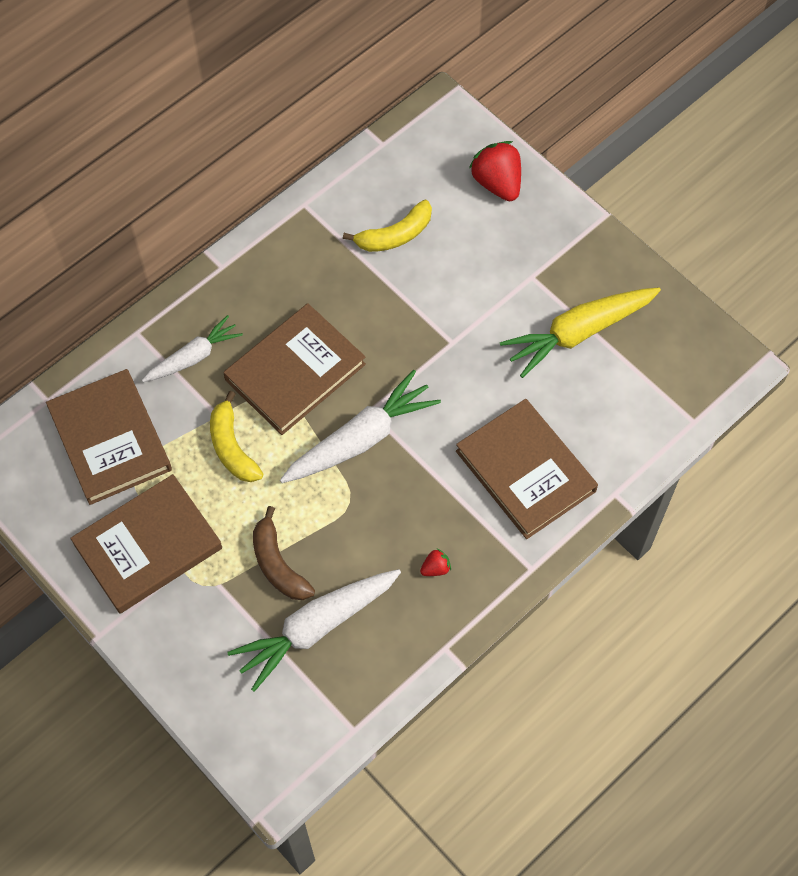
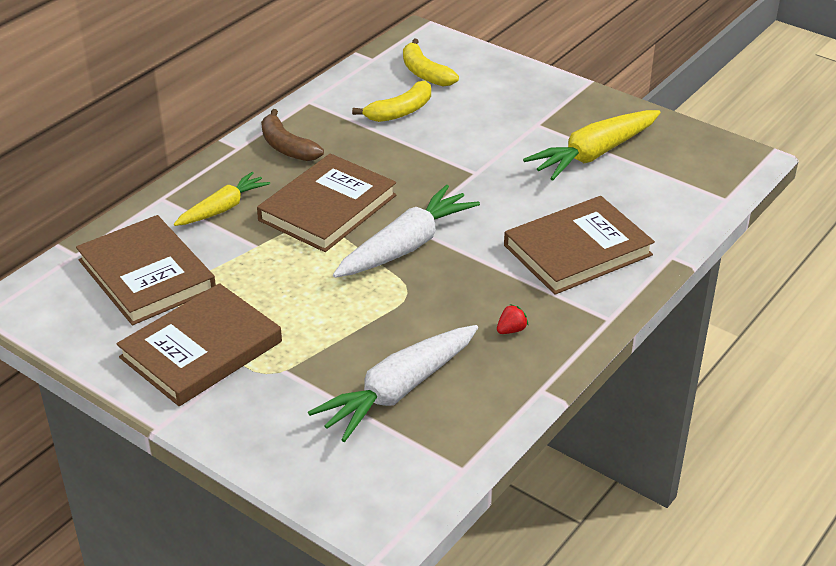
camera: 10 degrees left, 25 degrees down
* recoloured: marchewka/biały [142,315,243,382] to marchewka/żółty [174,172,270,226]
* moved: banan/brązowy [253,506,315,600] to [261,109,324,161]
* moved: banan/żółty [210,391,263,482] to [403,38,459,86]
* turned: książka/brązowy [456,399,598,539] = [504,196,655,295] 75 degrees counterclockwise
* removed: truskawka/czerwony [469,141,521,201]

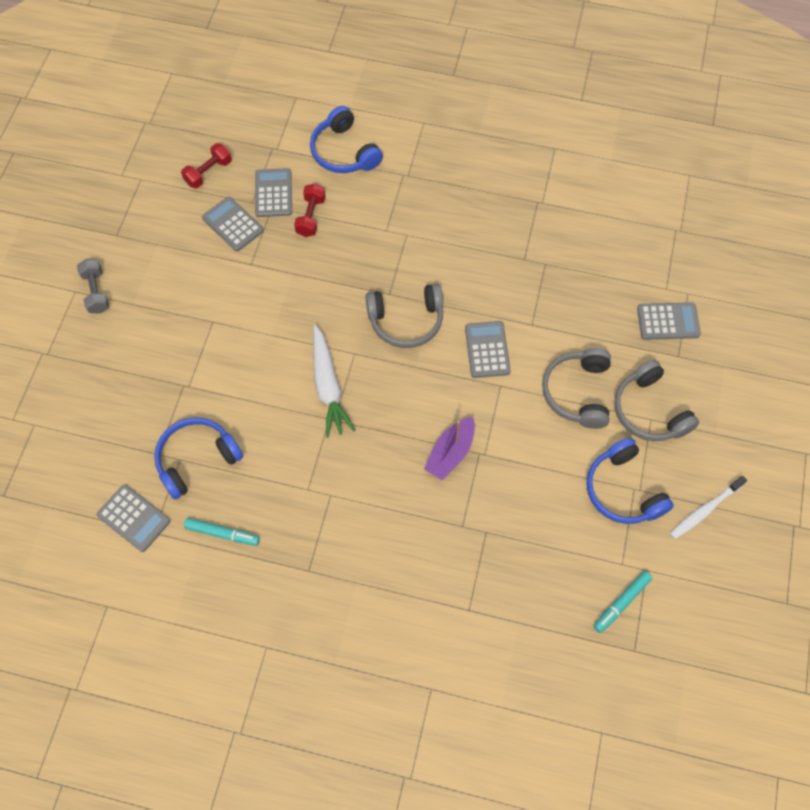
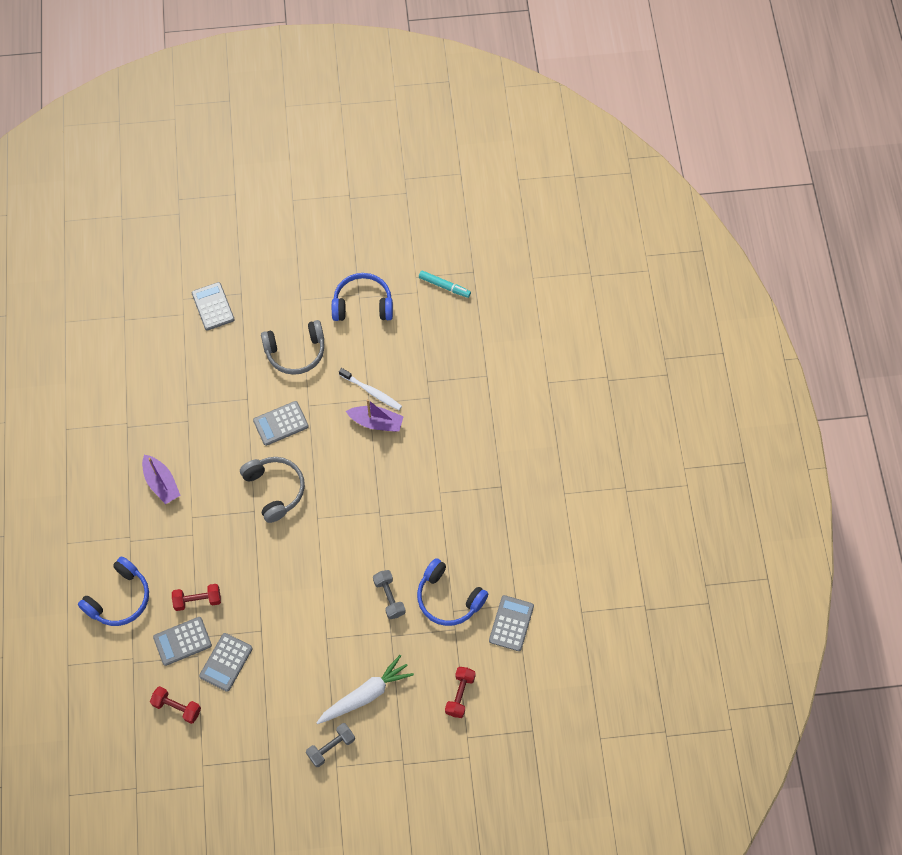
camera: 110 degrees left, 0 degrees up
* added: łódka/fioletowy [142,455,181,504]
* moved: marchewka/biały [313,325,355,438] to [316,655,414,724]
* turned: słuchawki/niebieski [586,438,674,524] = [332,273,393,321] 135 degrees counterclockwise
* moved: szczoteczka do zębów/biały [670,476,747,539] to [339,368,402,410]
* added: hantel/szary [373,570,406,619]
* added: hantel/czerwony [445,667,476,718]
* removed: flamaster/turkusowy [184,518,260,546]
* removed: słuchawki/szary [614,360,699,441]

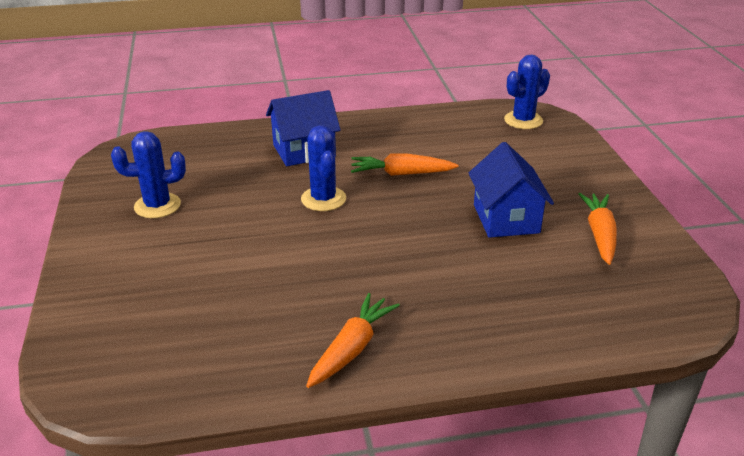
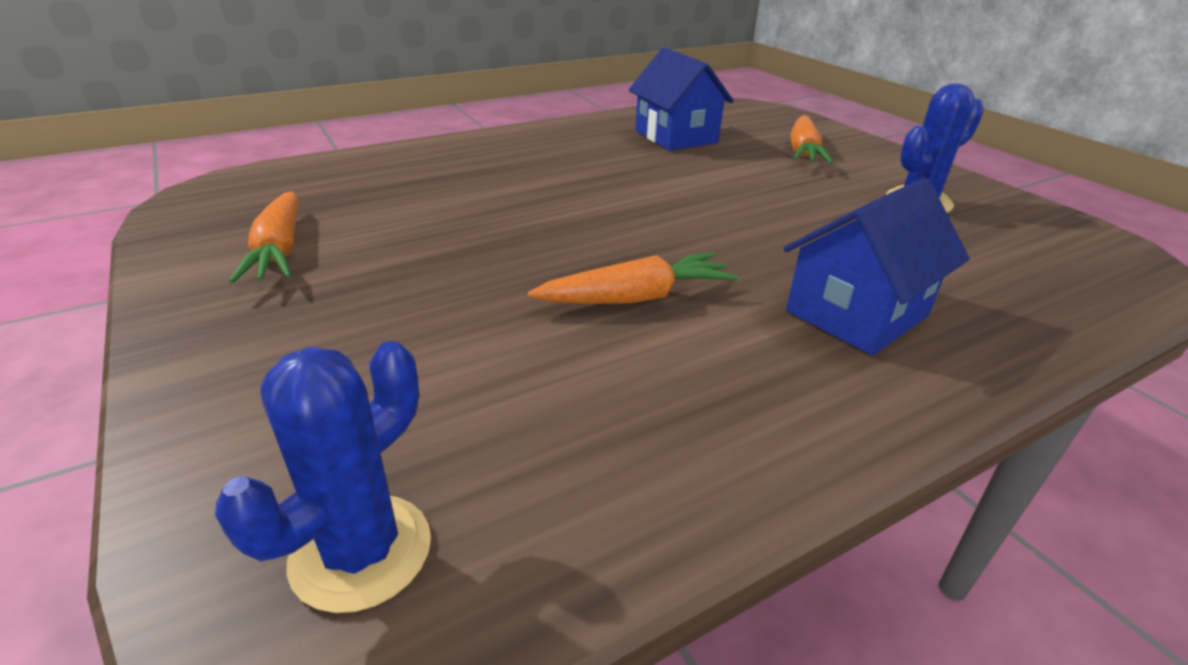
camera: 160 degrees right, 0 degrees up
* moved: domek/niebieski [469,142,554,238] to [629,48,734,151]
* moved: marchewka/pomarańczowy [306,293,400,388] to [790,115,833,163]
* removed: kaktus/niebieski [301,125,346,211]

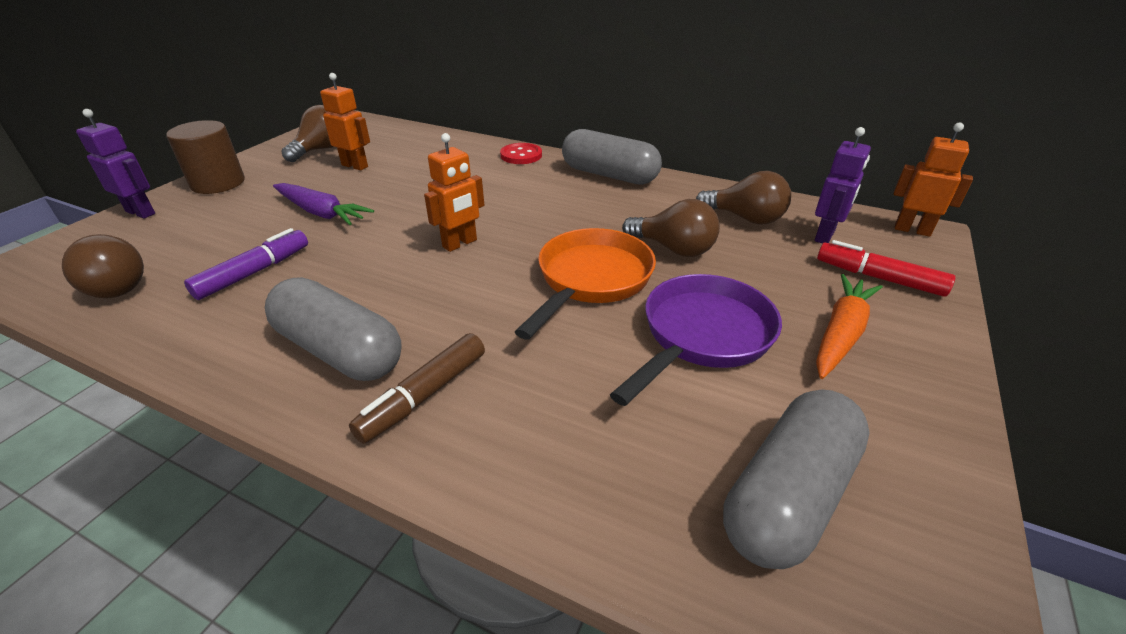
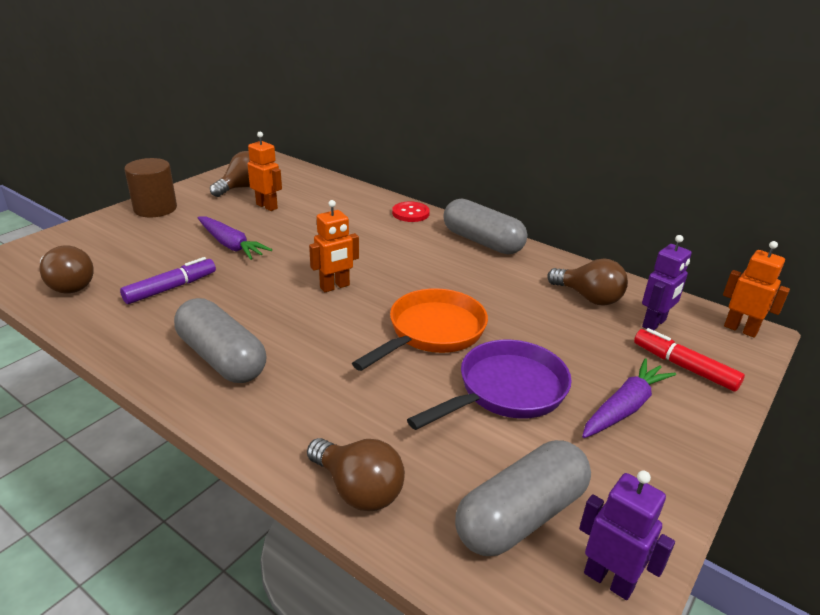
camera: 10 degrees right, 5 degrees down
* moved: żarówka/brązowy [622,199,720,257] to [307,438,405,511]
* moved: robot/fioletowy [76,109,155,219] to [579,471,675,600]
* recoloured: marchewka/pomarańczowy [816,274,883,379] to marchewka/fioletowy [582,358,676,438]
* removed: flamaster/brązowy [349,333,485,444]

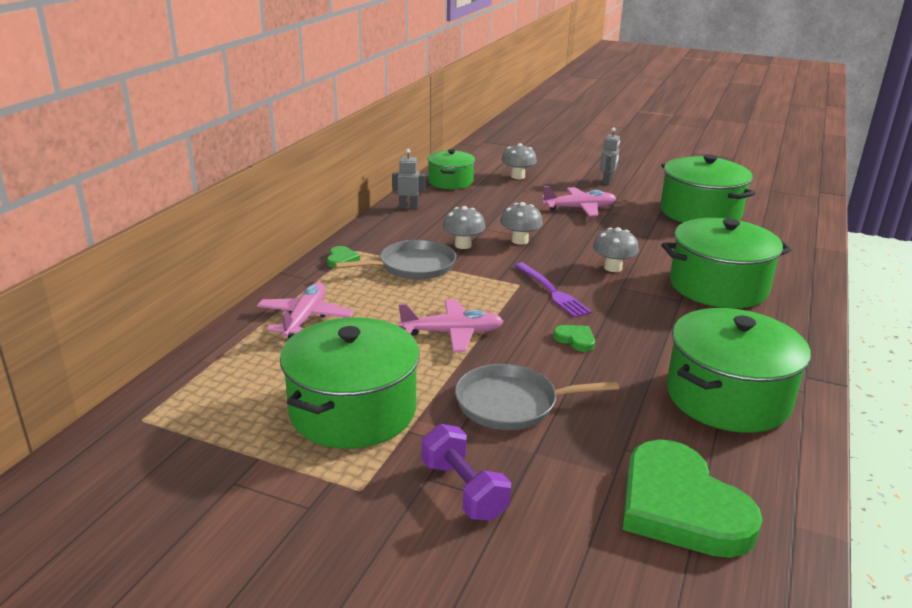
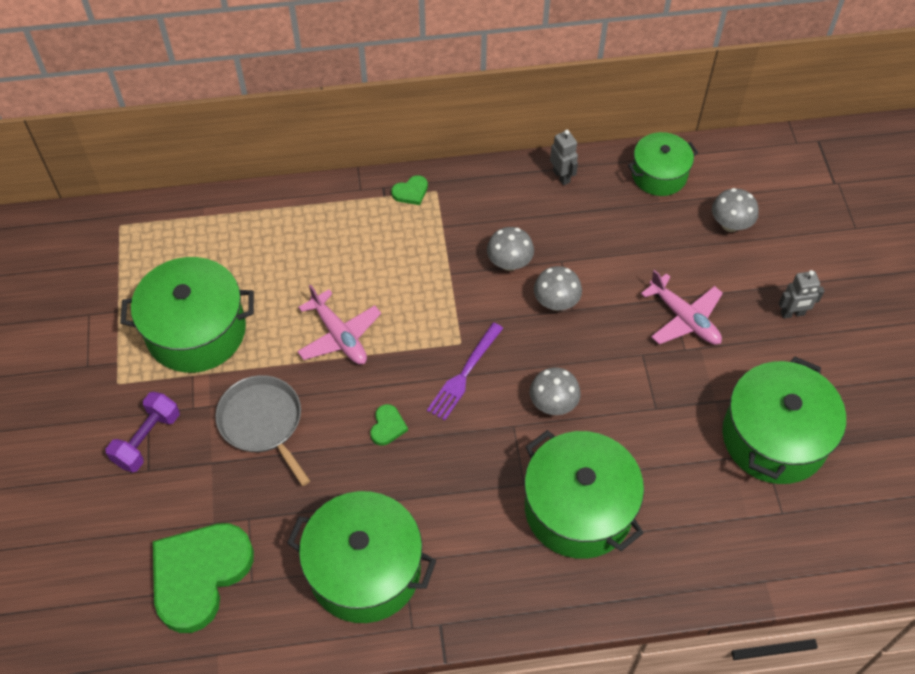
camera: 60 degrees right, 30 degrees up
* removed: samolot/różowy [257,283,354,338]
* removed: patelnia/szary [335,240,456,280]

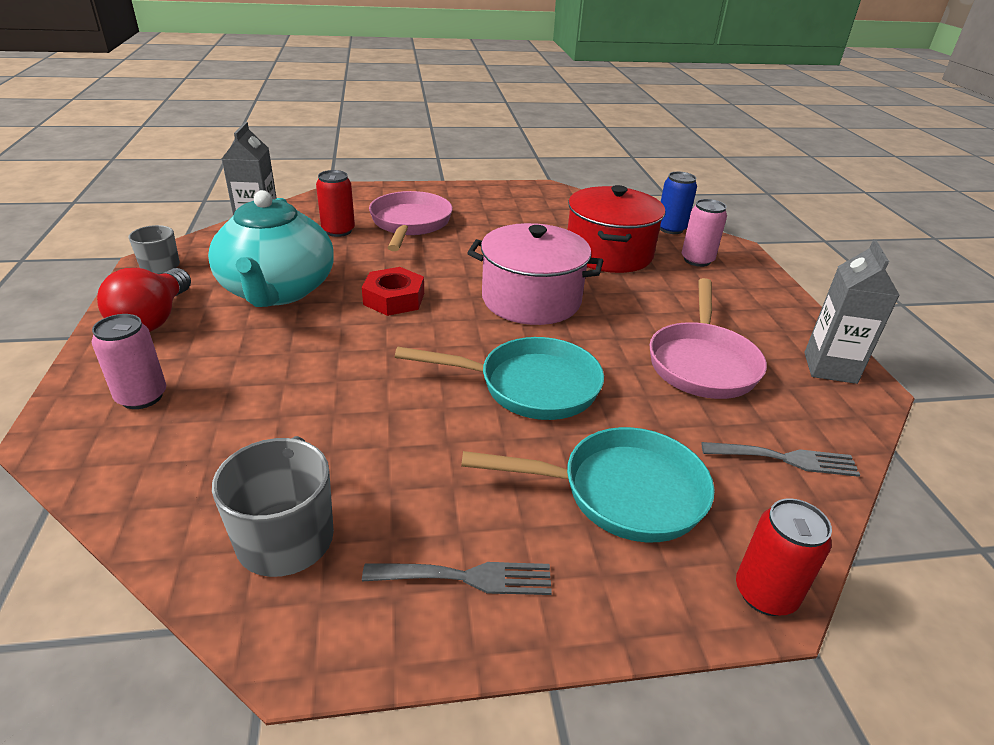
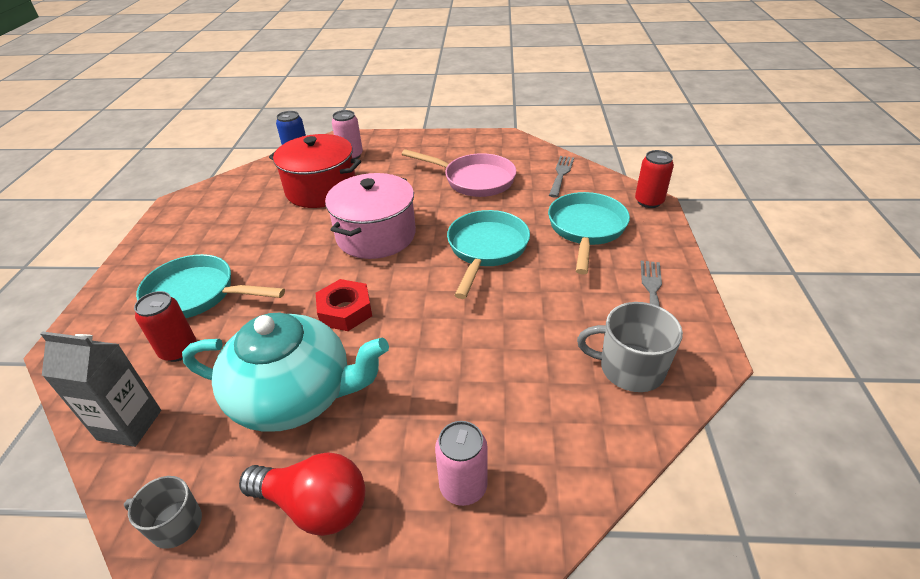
camera: 75 degrees left, 5 degrees up
* recoloured: patelnia/różowy [369,191,453,251] to patelnia/turkusowy [136,254,285,318]
* removed: karton mleka/szary [804,240,900,384]

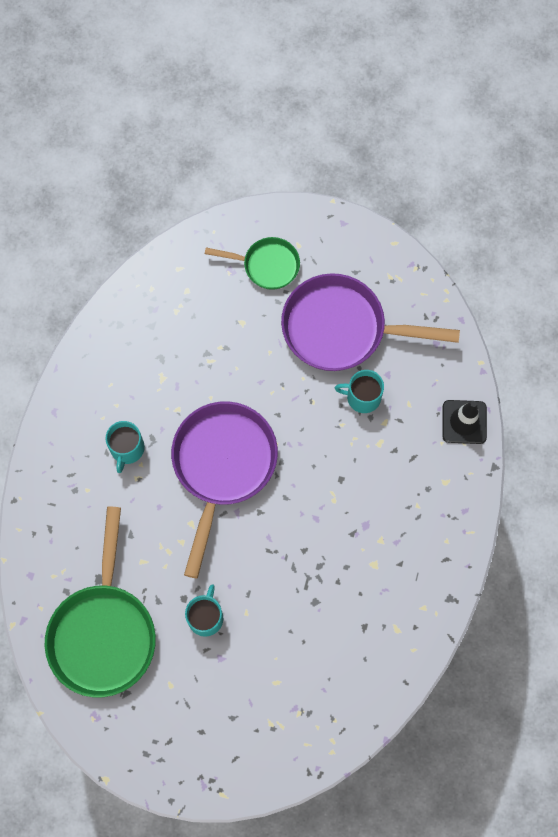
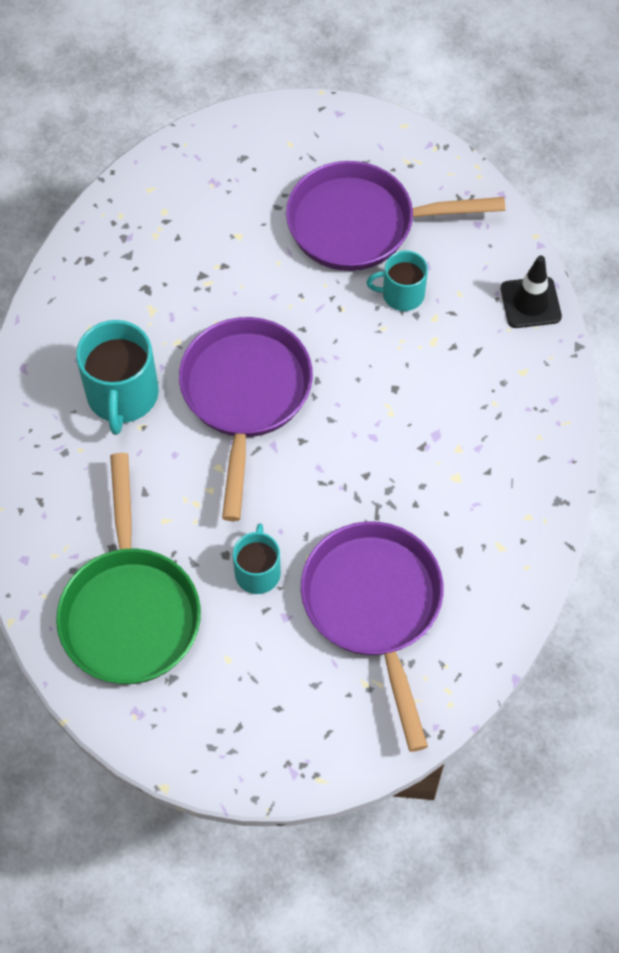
camera: 10 degrees left, 10 degrees down
* resized: kubek/turkusowy [105,421,145,473] = [76,320,159,435] x1.66
* added: patelnia/fioletowy [301,521,444,752]
* removed: patelnia/zielony [205,237,300,290]

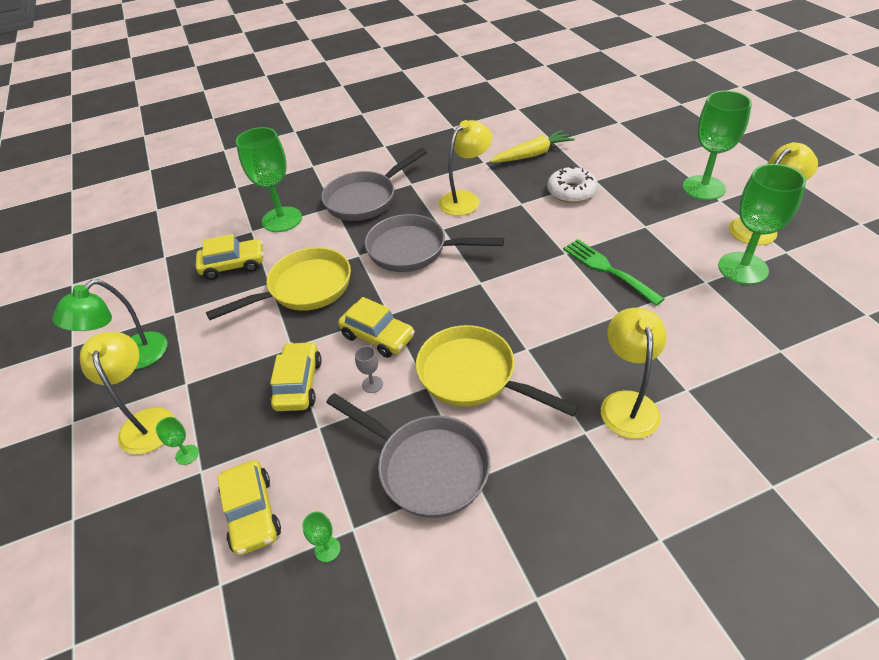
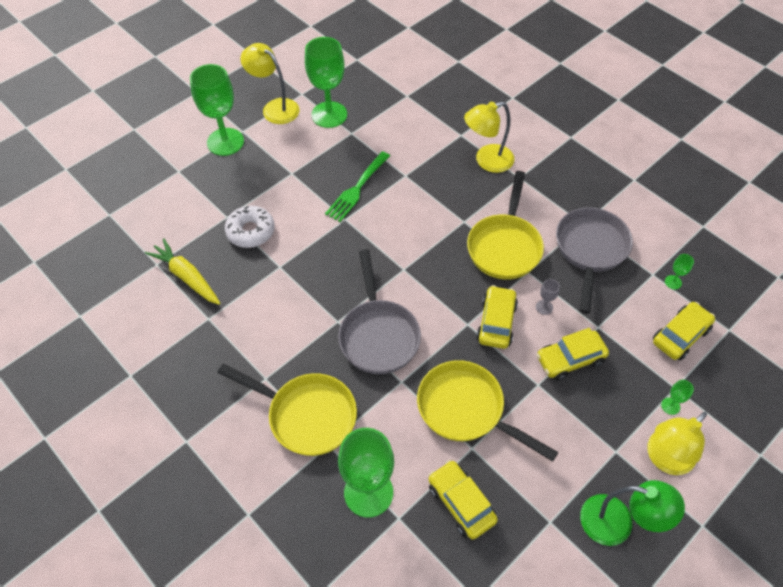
camera: 115 degrees left, 10 degrees up
* recoloured: patelnia/szary [321,148,427,221] to patelnia/żółty [217,364,357,456]
* removed: lampka/żółty [439,120,492,216]

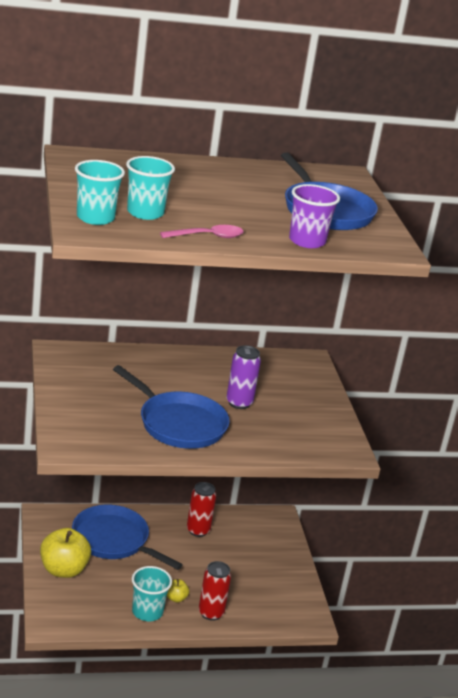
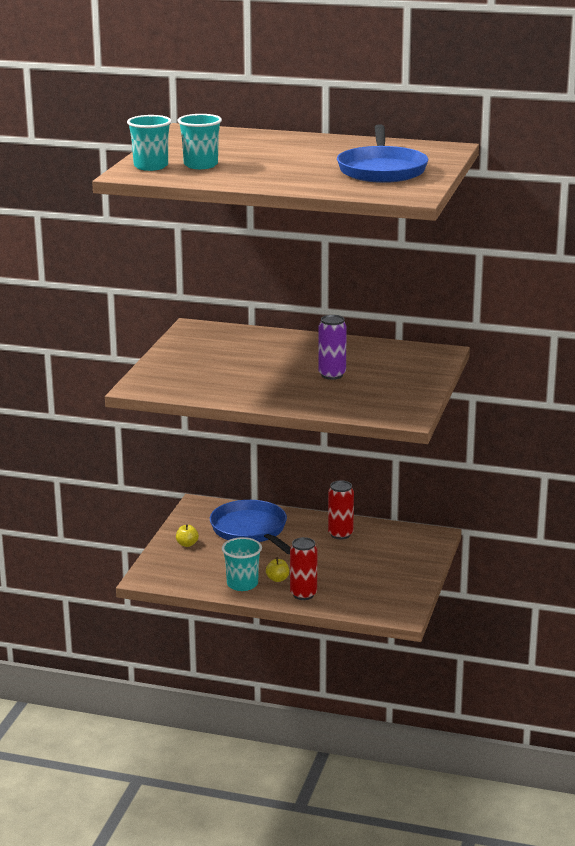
camera: 30 degrees right, 5 degrees down
* resized: jabłko/żółty [40,528,91,578] = [176,524,199,547] x0.46
* removed: patelnia/niebieski [113,365,230,449]
* removed: łyżka/różowy [160,225,244,238]
* removed: szklanka/fioletowy [289,184,340,248]

